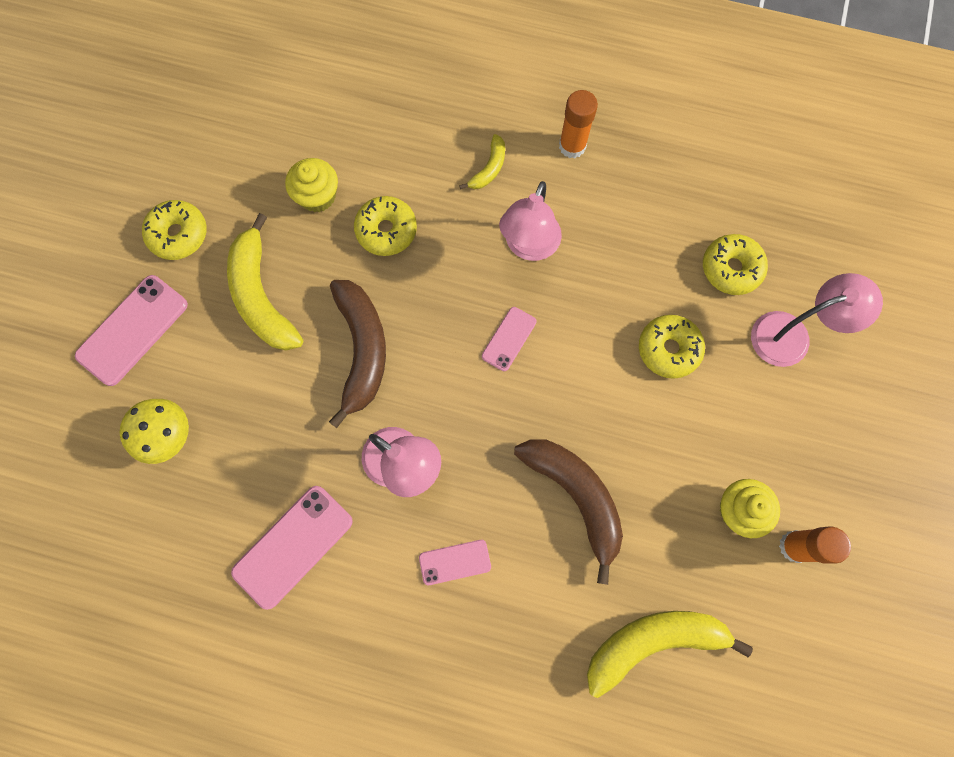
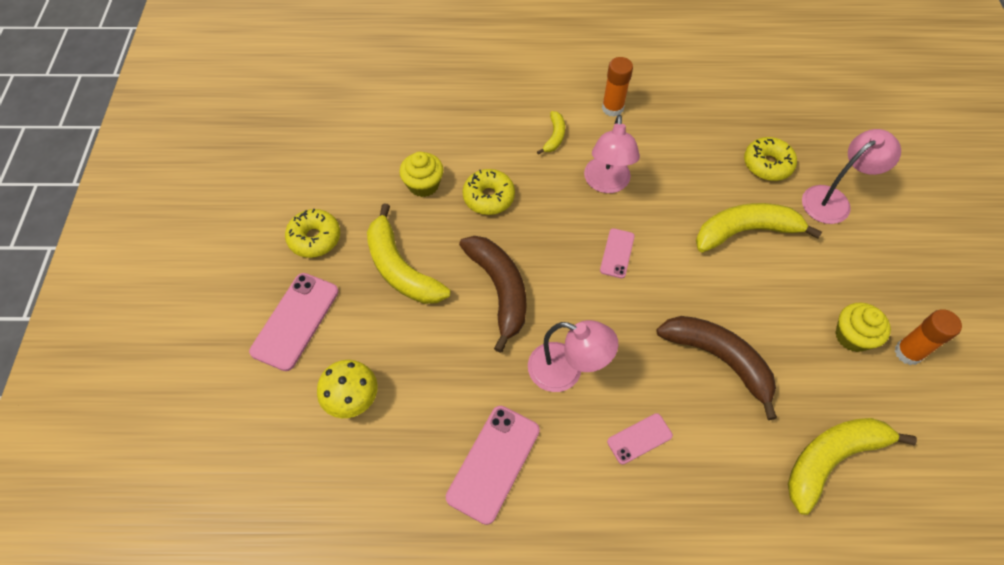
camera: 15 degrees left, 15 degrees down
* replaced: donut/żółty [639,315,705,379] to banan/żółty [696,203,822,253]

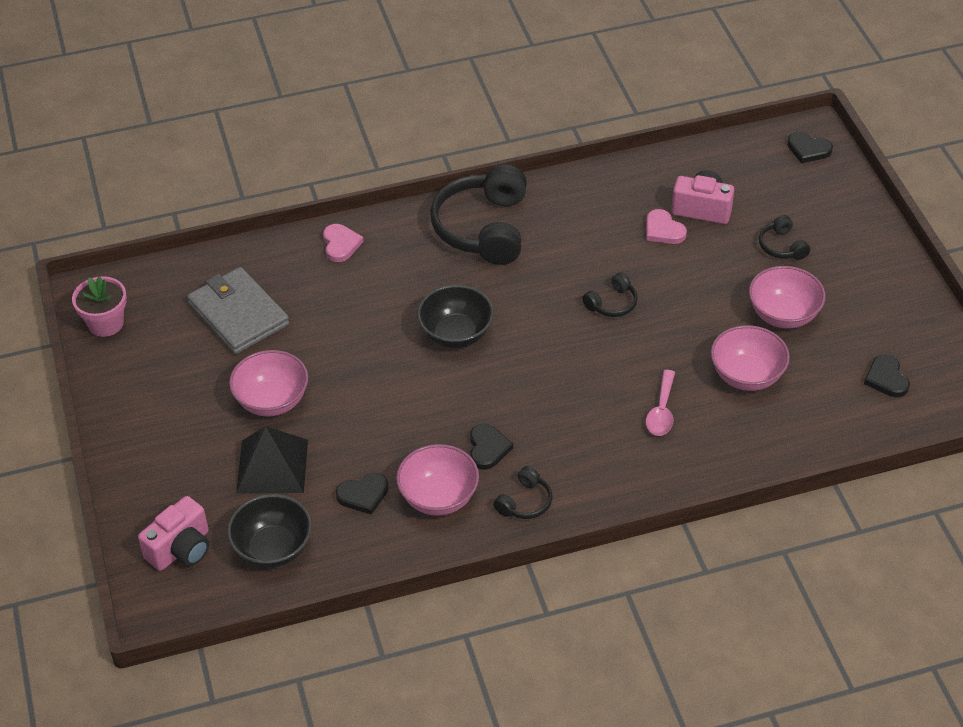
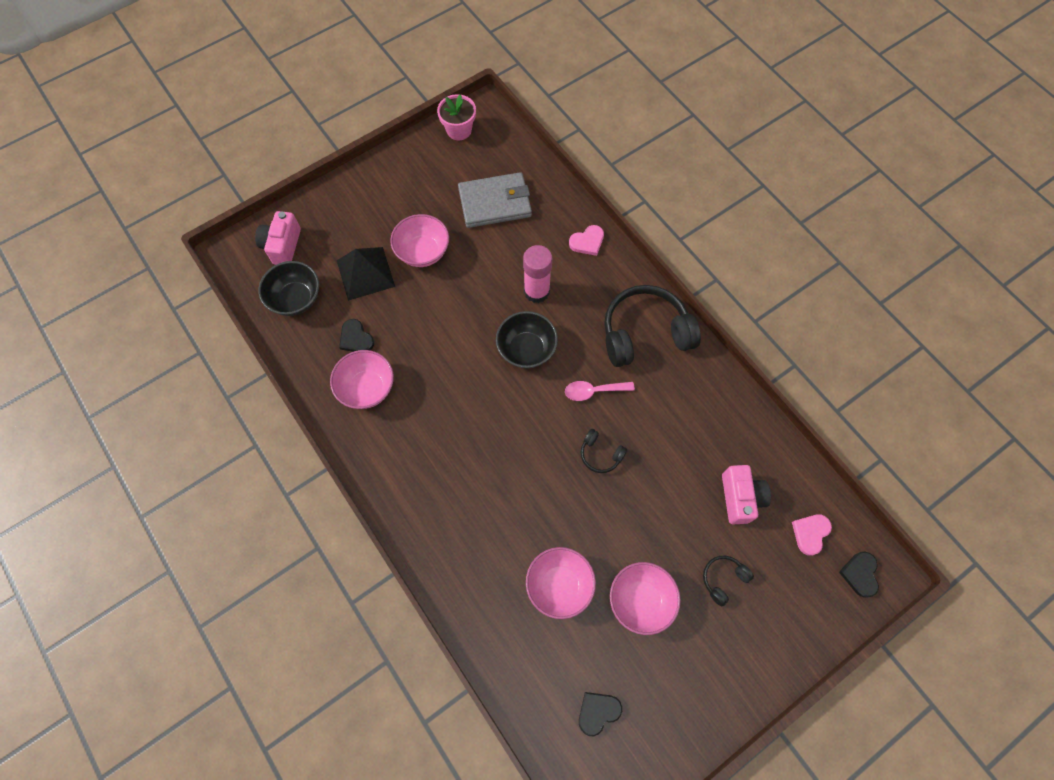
camera: 70 degrees right, 20 degrees up
* turned: aparat fotograficzny/różowy [138,496,209,571] = [255,211,301,265] 75 degrees clockwise
* turned: portfel/szary [187,267,289,354] = [458,172,532,228] 45 degrees clockwise
* added: klej w sztyfcie/różowy [523,245,552,303]
* moved: łyżka/różowy [646,370,675,436] to [565,381,635,401]
* moved: serce/różowy [646,209,687,244] to [792,514,832,556]
* removed: serce/czarny [470,424,513,470]
* removed: słuchawki/czarny [493,466,553,519]

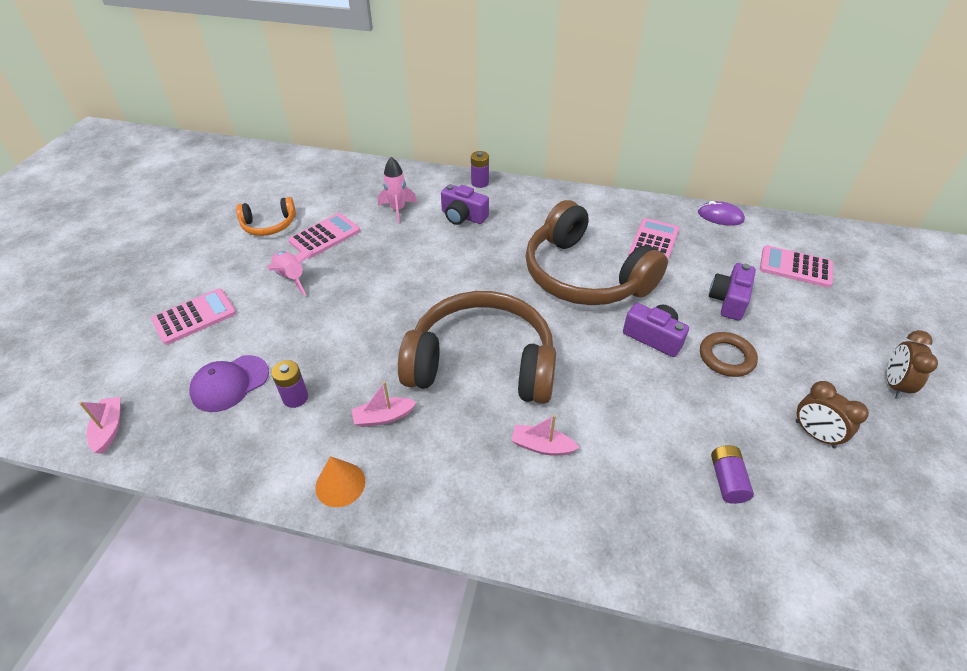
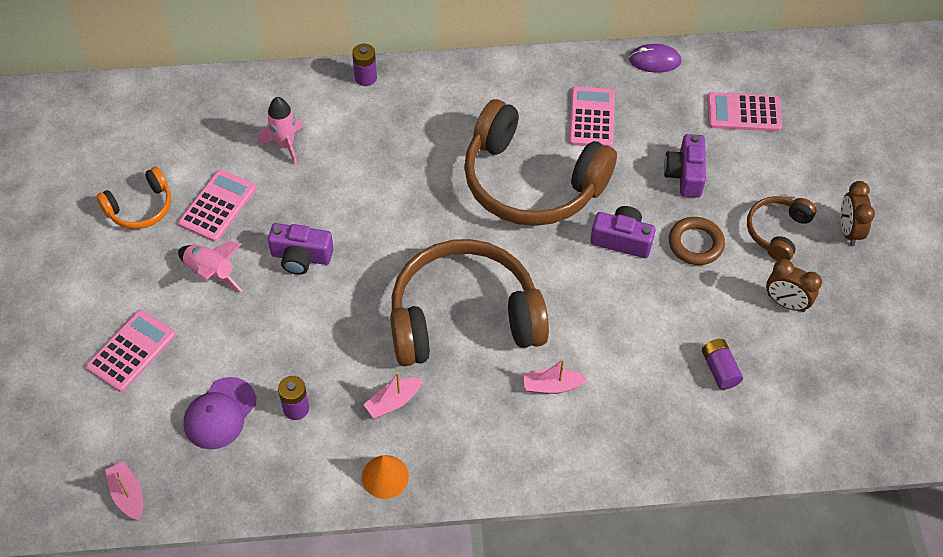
camera: 20 degrees left, 10 degrees up
* moved: aparat fotograficzny/fioletowy [441,184,489,225] to [268,223,334,275]
* added: słuchawki/brązowy [747,196,816,261]

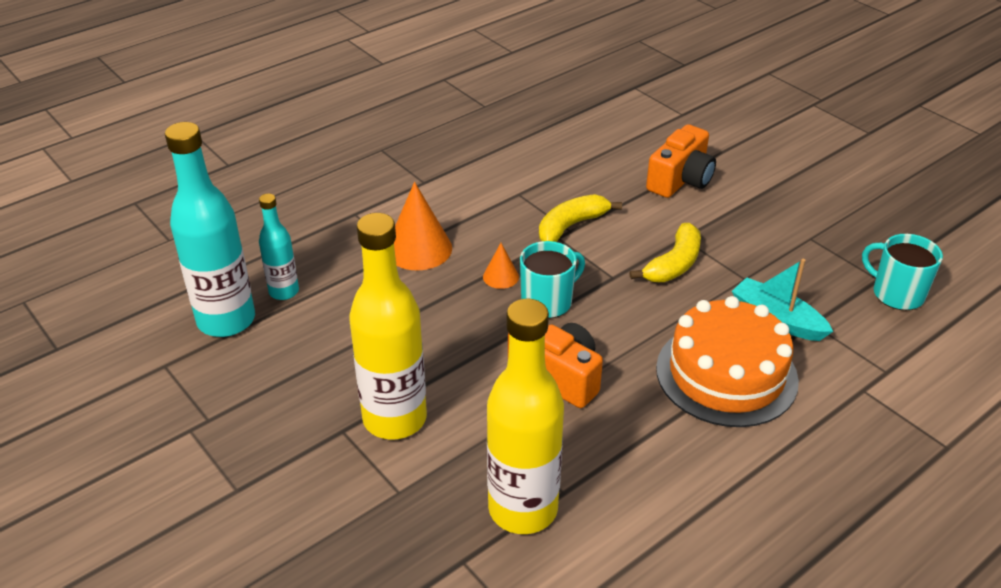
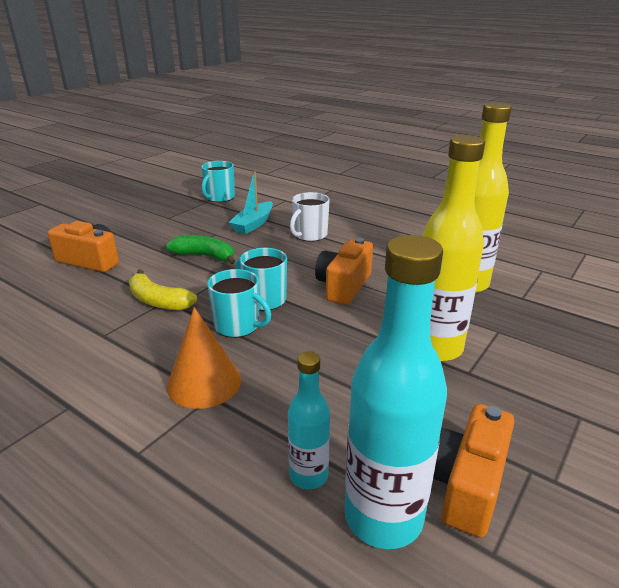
camera: 105 degrees left, 10 degrees down
* recoloured: banan/żółty [629,223,701,282] to banan/zielony [166,235,235,264]
* replaced: stożek/pomarańczowy [483,243,519,289] to kubek/turkusowy [207,269,271,338]
* replaced: tort/pomarańczowy [656,296,799,427] to kubek/biały [290,192,330,242]
* added: aparat fotograficzny/pomarańczowy [433,404,514,538]

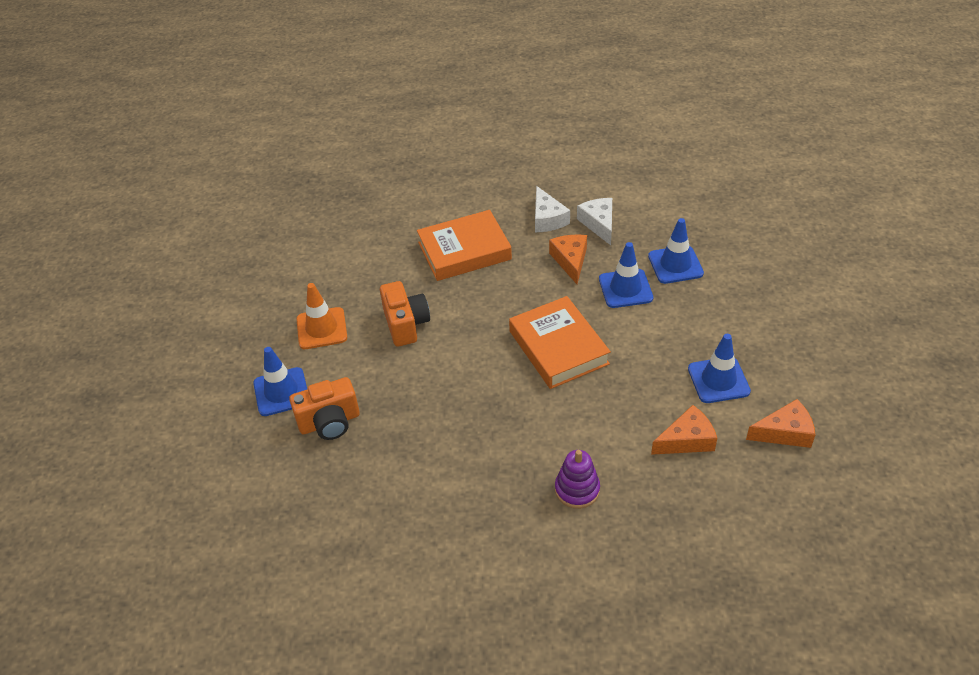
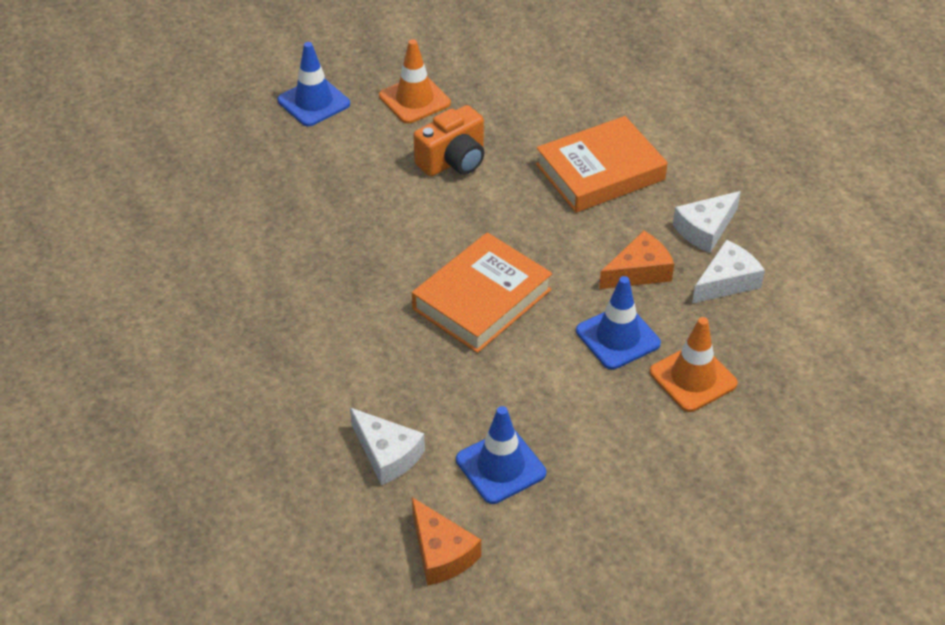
camera: 65 degrees right, 0 degrees up
* recoloured: ser/pomarańczowy [651,405,717,455] to ser/biały [350,408,425,485]
* turned: książka/pomarańczowy [417,210,512,281] = [536,116,668,213] 75 degrees counterclockwise
* recoloured: pachołek/niebieski [648,218,704,284] to pachołek/pomarańczowy [650,317,738,412]
* removed: aparat fotograficzny/pomarańczowy [289,377,360,440]
* removed: zabawka nakładanka/fioletowy [555,450,600,509]

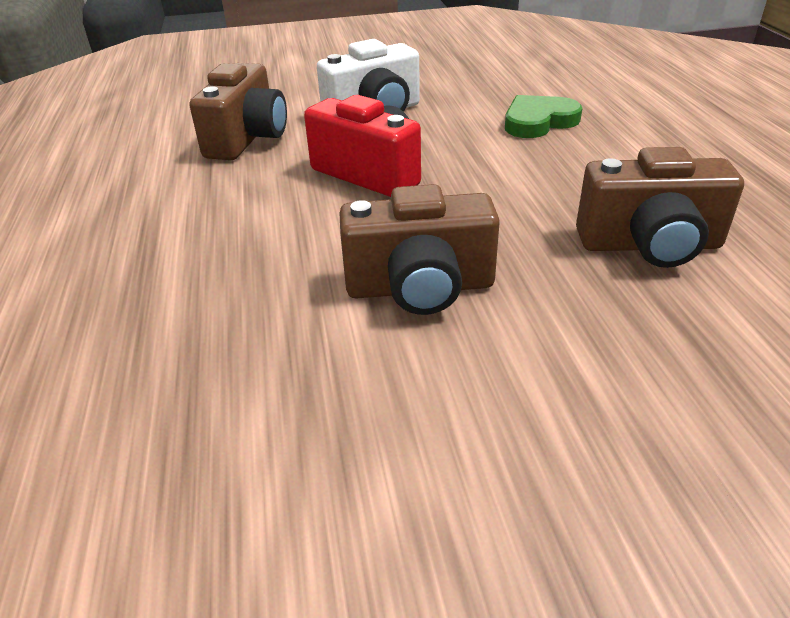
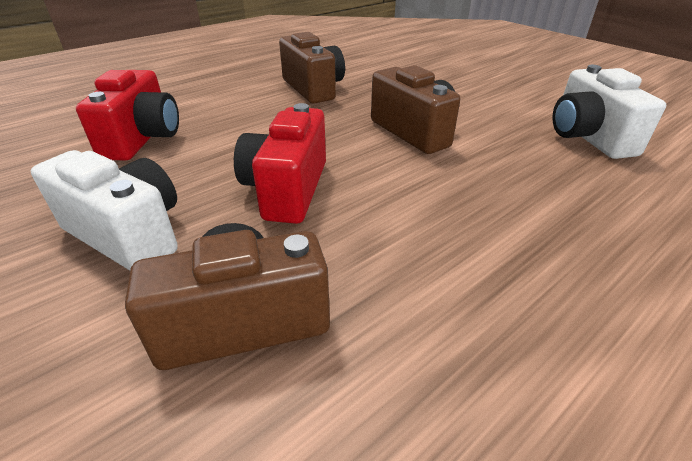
camera: 120 degrees left, 0 degrees up
* replaced: serce/zielony [505,95,582,138] to aparat fotograficzny/czerwony [76,70,179,161]
* added: aparat fotograficzny/biały [552,65,666,159]

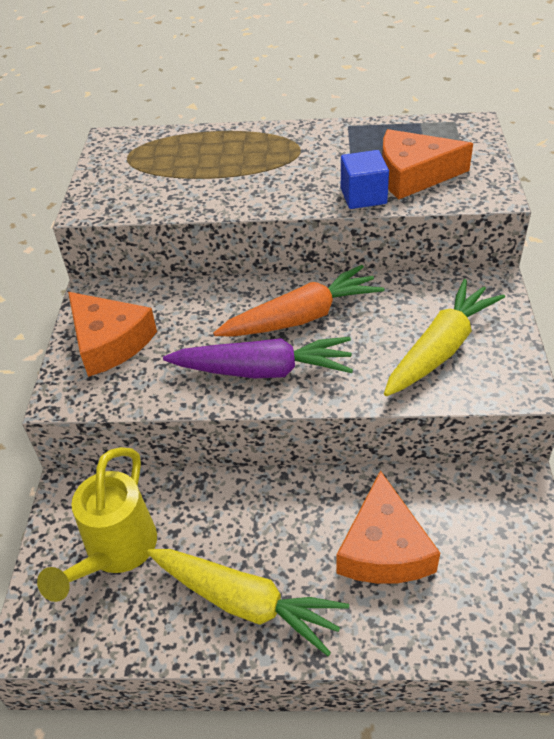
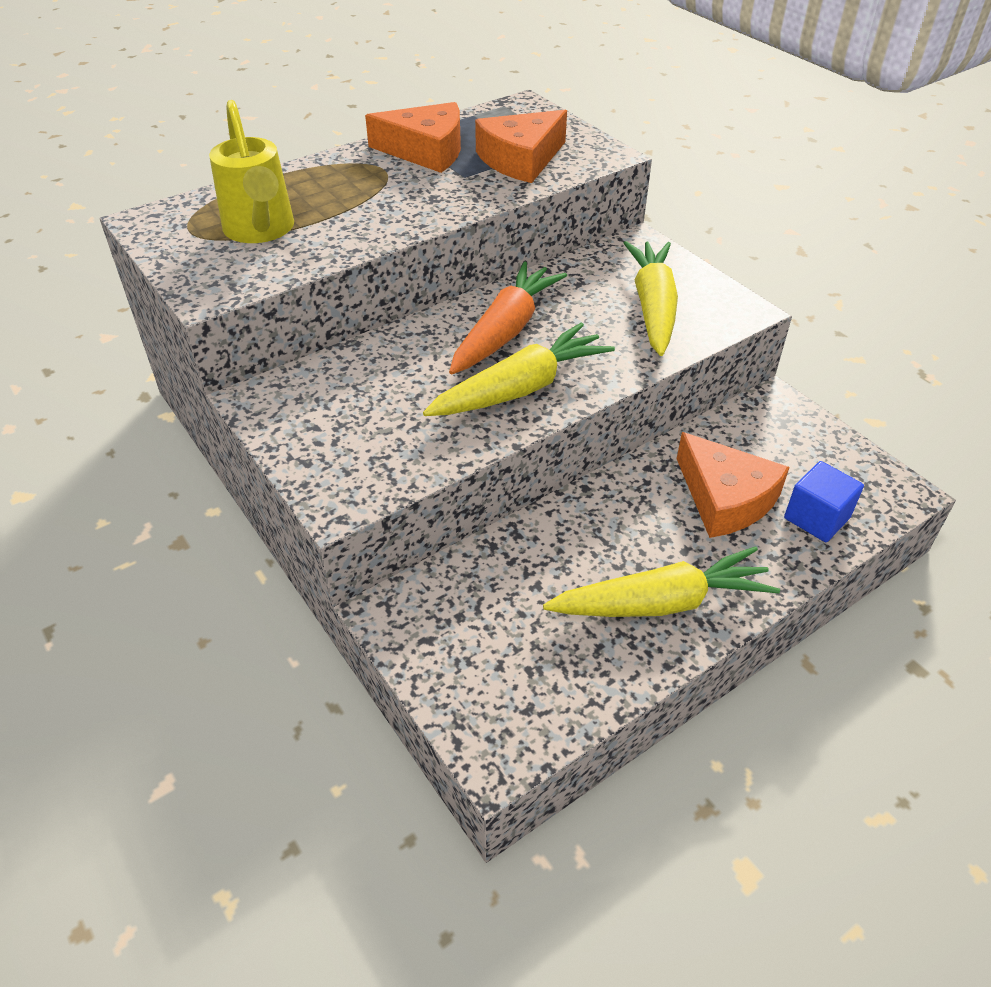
camera: 40 degrees left, 0 degrees up
* moved: konewka/żółty [37,447,157,602] to [209,100,294,243]
* moved: ser/pomarańczowy [68,292,157,377] to [365,102,461,173]
* recoloured: marchewka/fioletowy [163,337,353,378] to marchewka/żółty [423,323,615,416]
* moved: sześcian/niebieski [341,150,389,209] to [784,461,864,542]

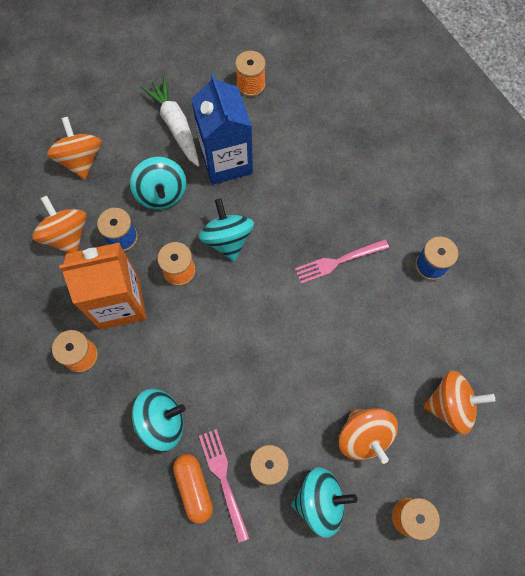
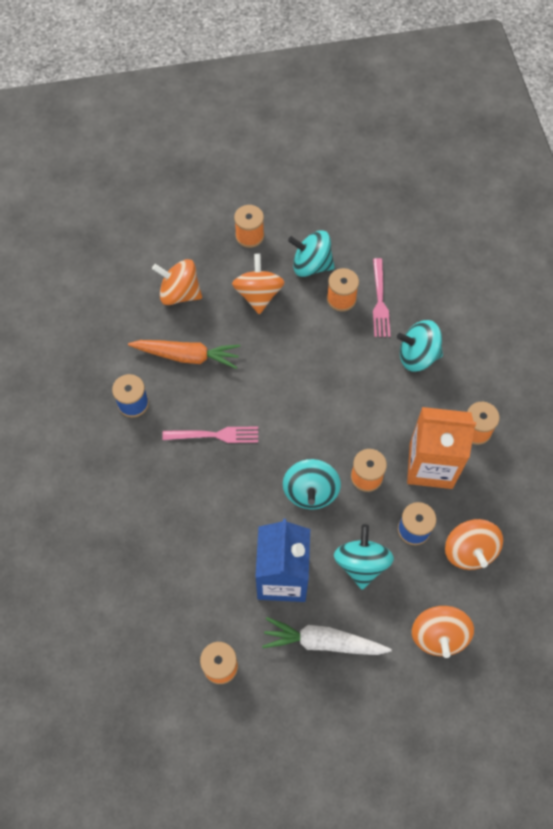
camera: 160 degrees left, 5 degrees down
* added: marchewka/pomarańczowy [128,340,241,369]
* turned: marchewka/biały [141,77,200,167] = [262,617,392,655] 105 degrees clockwise
* removed: kapsułka/pomarańczowy [173,454,213,524]

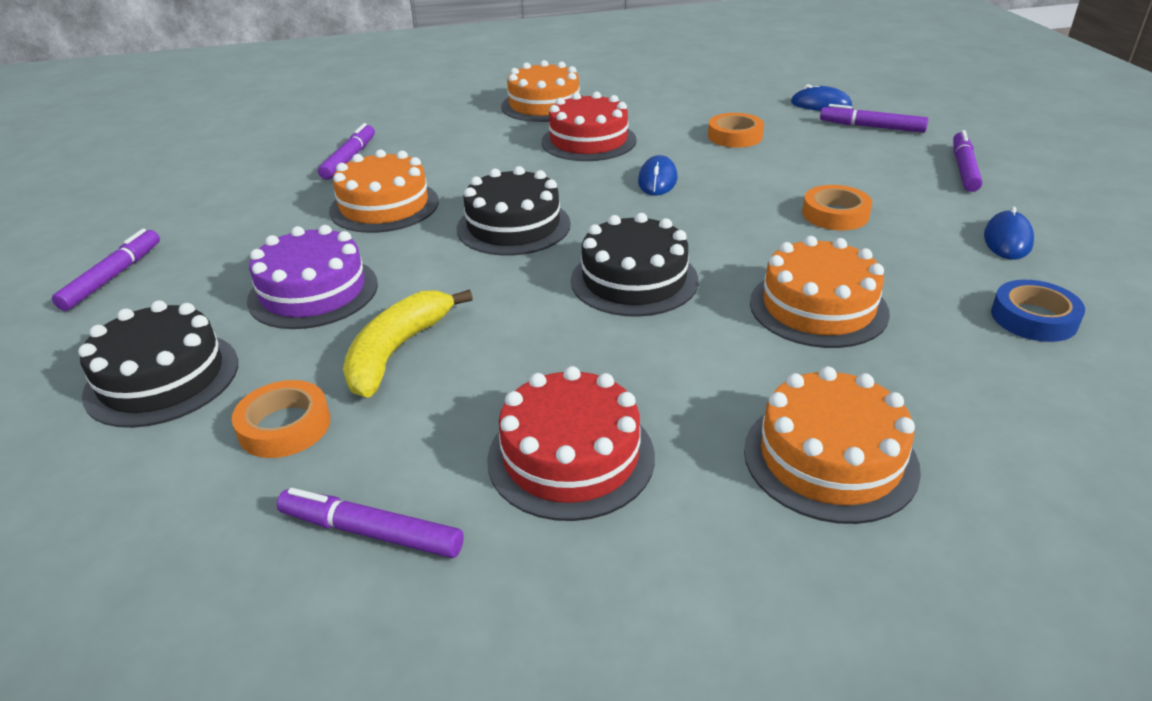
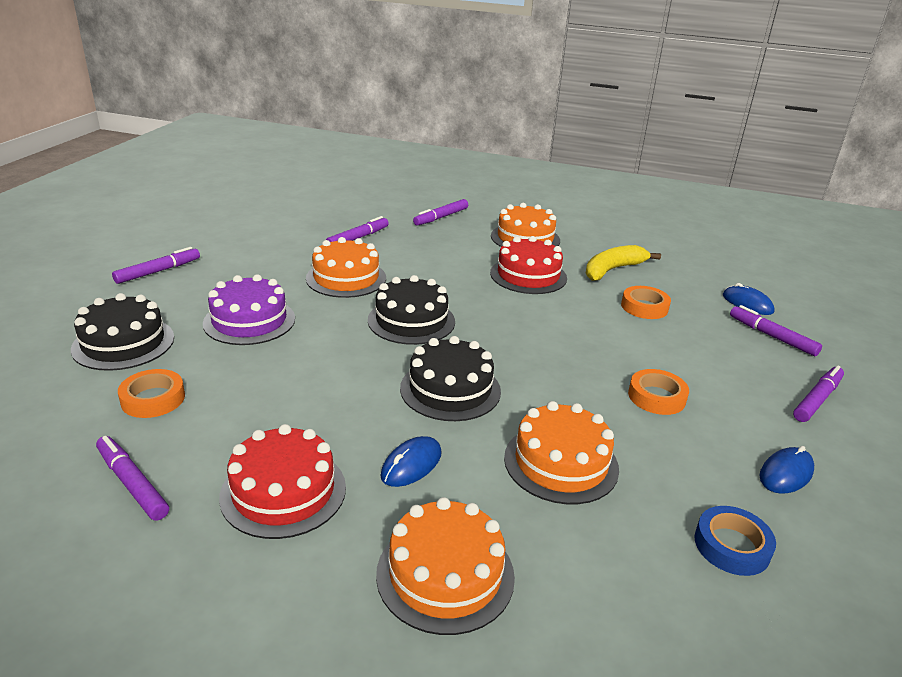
camera: 25 degrees right, 5 degrees down
* moved: myszka/niebieski [638,155,677,196] to [380,436,442,487]
* added: flamaster/fioletowy [413,199,468,225]
* moved: banan/żółty [343,290,473,398] to [586,245,661,281]

